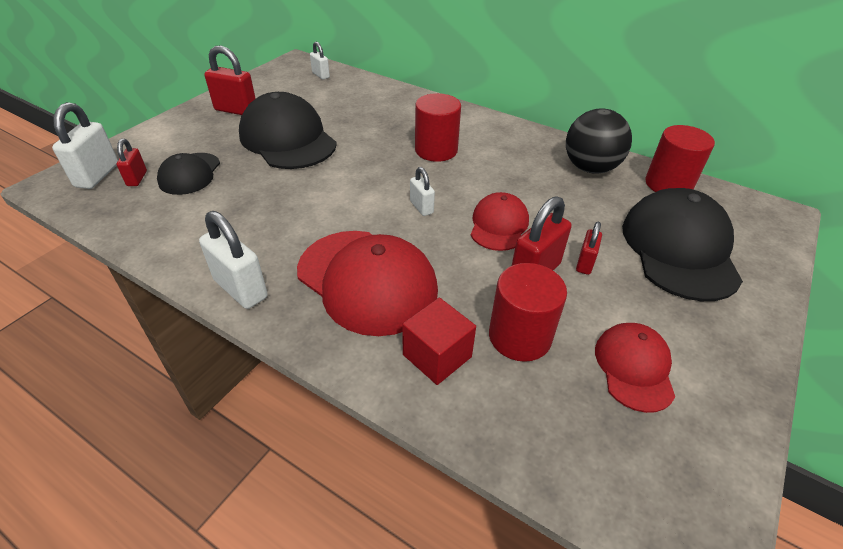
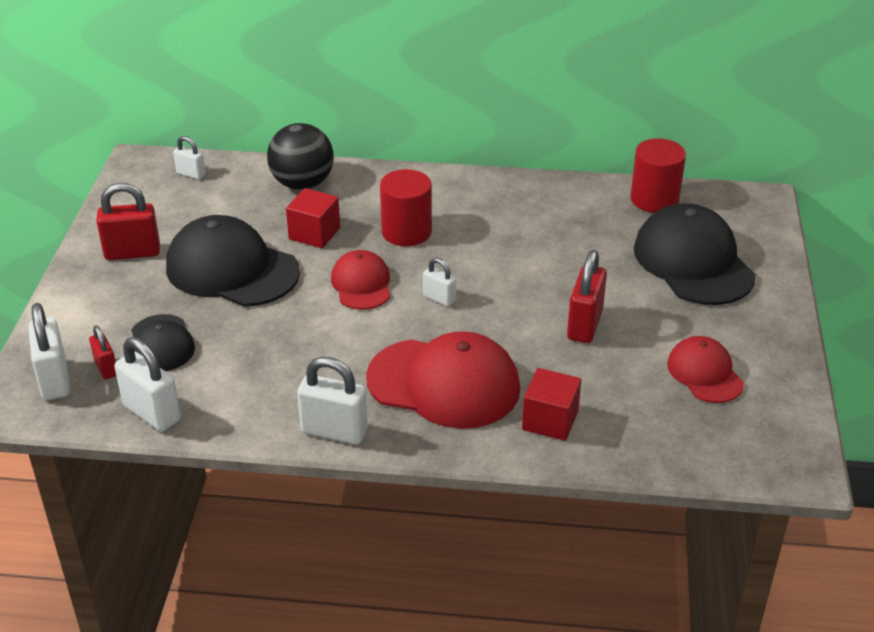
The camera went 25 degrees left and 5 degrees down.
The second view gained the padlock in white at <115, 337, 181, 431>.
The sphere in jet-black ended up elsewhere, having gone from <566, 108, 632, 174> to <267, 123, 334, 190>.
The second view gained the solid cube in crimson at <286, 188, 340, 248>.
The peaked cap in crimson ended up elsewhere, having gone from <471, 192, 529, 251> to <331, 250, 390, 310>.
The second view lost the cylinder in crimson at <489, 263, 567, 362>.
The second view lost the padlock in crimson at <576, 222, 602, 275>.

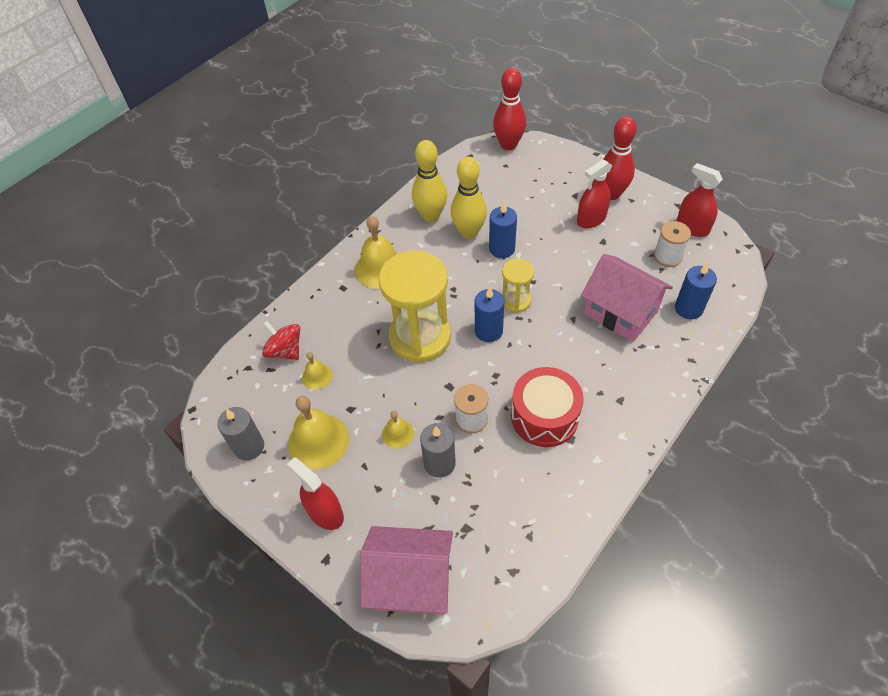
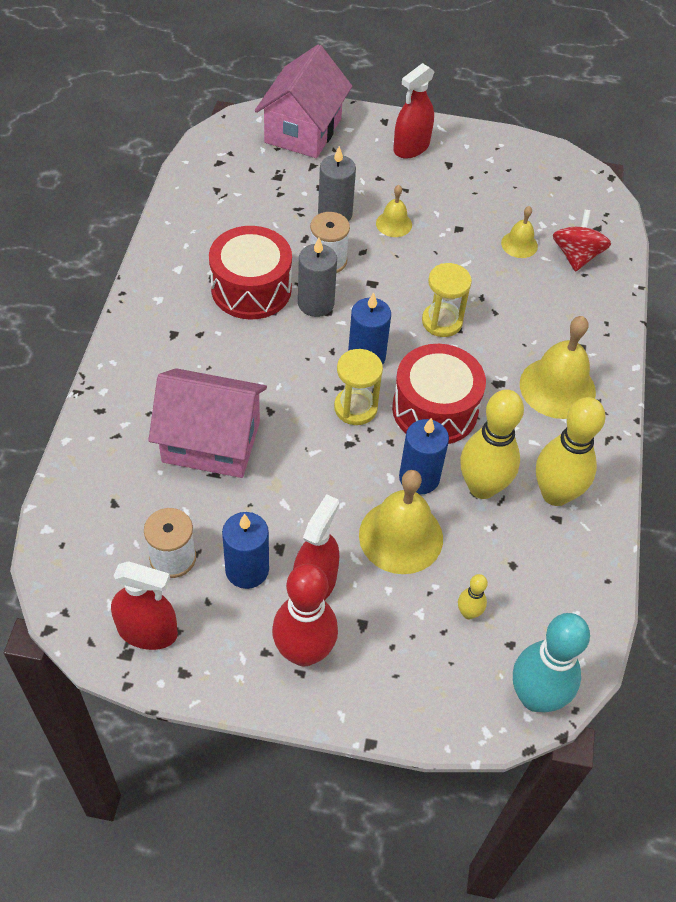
The camera went 145 degrees right and 0 degrees up.
The wax candle in blue ended up elsewhere, having gone from <675, 262, 717, 319> to <222, 512, 269, 589>.
The cottage in rosy at <360, 526, 453, 615> ended up facing another way, 45 degrees counterclockwise from before.
The wax candle in gray ended up elsewhere, having gone from <217, 407, 264, 461> to <298, 237, 337, 317>.
The bell in bright yellow ended up elsewhere, having gone from <288, 396, 349, 470> to <359, 470, 443, 574>.
The second view gained the toy drum in crimson at <392, 344, 486, 444>.
The spray cleaner in crimson at <287, 457, 344, 530> ended up facing another way, 120 degrees clockwise from before.
The size of the hourglass in bright yellow at <379, 250, 451, 363> changed by a factor of 0.51.
The second view gained the tenpin in bright yellow at <458, 574, 488, 619>.
What was the tenpin in crimson at <493, 68, 526, 150> turned into the tenpin in turquoise at <513, 613, 590, 712>.
The whirligig in crimson at <262, 321, 300, 360> ended up facing another way, 90 degrees counterclockwise from before.

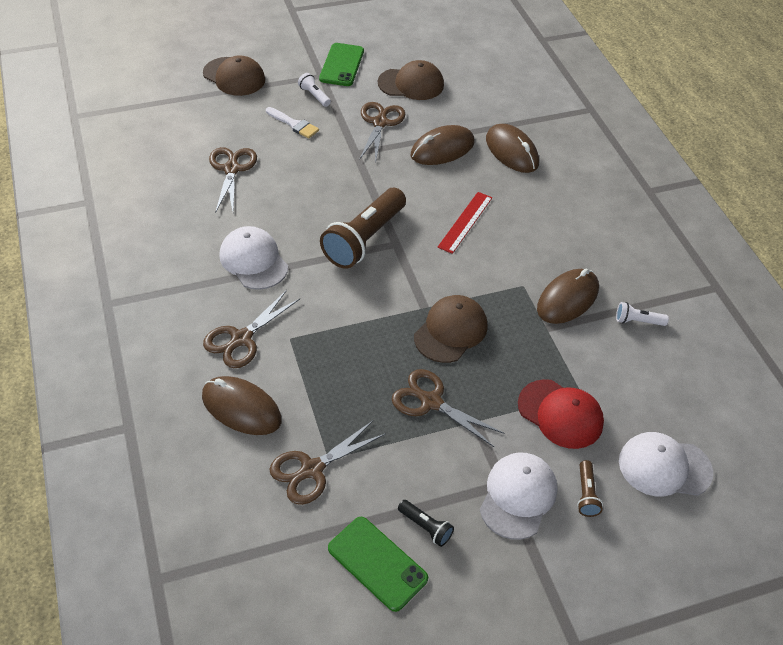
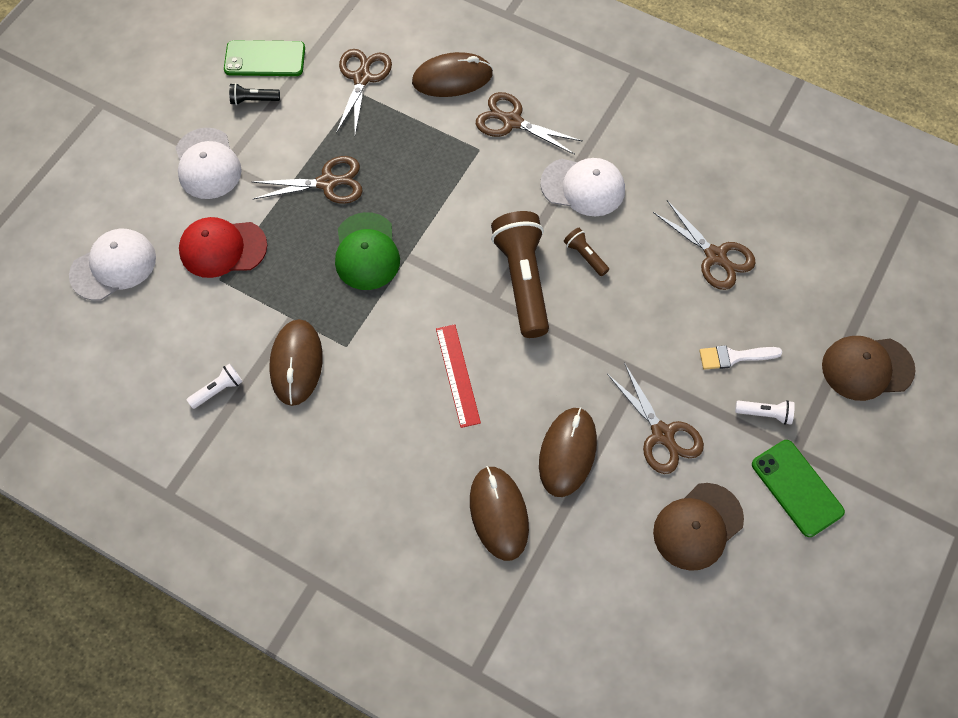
The camera went 140 degrees right and 15 degrees up.
What was the peaked cap in brown at <414, 295, 488, 363> turned into the peaked cap in emerald at <335, 212, 400, 290>.
The PC mouse in brown at <486, 124, 539, 173> ended up facing another way, 60 degrees clockwise from before.
The shears in brown at <203, 290, 300, 368> ended up facing another way, 60 degrees counterclockwise from before.
The torch in brown ended up elsewhere, having gone from <577, 460, 603, 517> to <564, 228, 609, 276>.

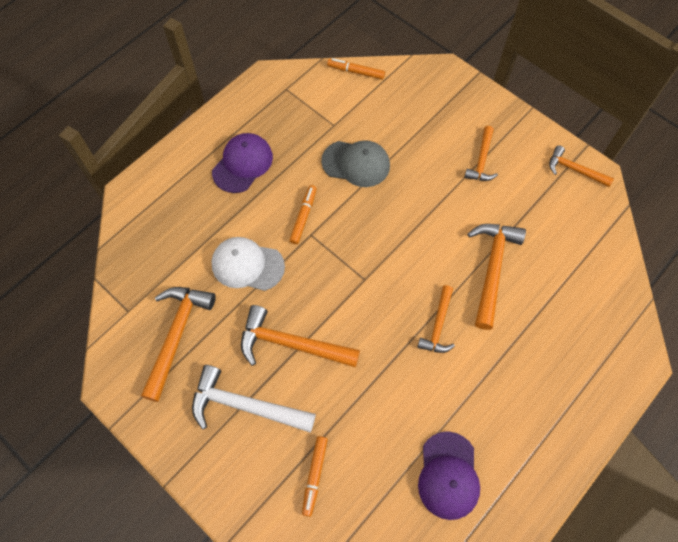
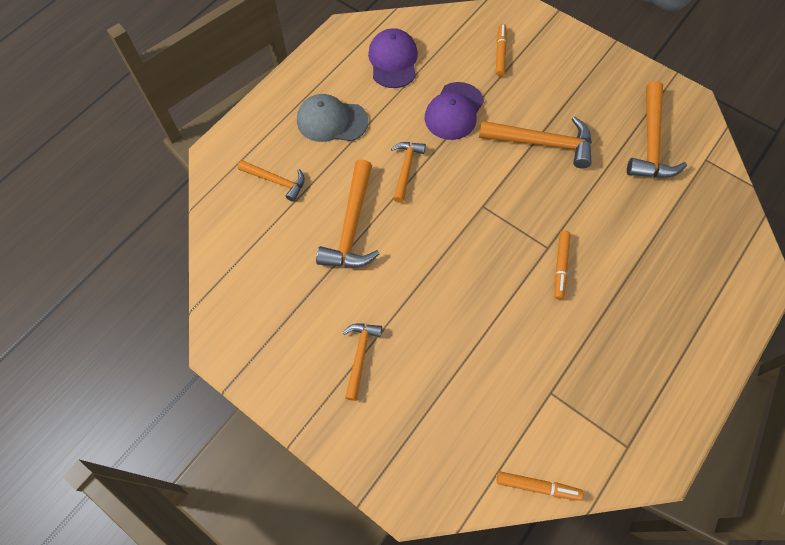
The camera went 175 degrees right and 0 degrees up.
The claw hammer in orange ended up elsewhere, having gone from <549, 145, 614, 187> to <238, 160, 305, 202>.
The peaked cap in gray ended up elsewhere, having gone from <321, 140, 390, 187> to <297, 94, 368, 142>.
The peaked cap in purple ended up elsewhere, having gone from <212, 133, 273, 193> to <425, 82, 484, 140>.
The second view lost the claw hammer in white at <192, 365, 316, 432>.
The second view lost the peaked cap in white at <212, 237, 285, 291>.

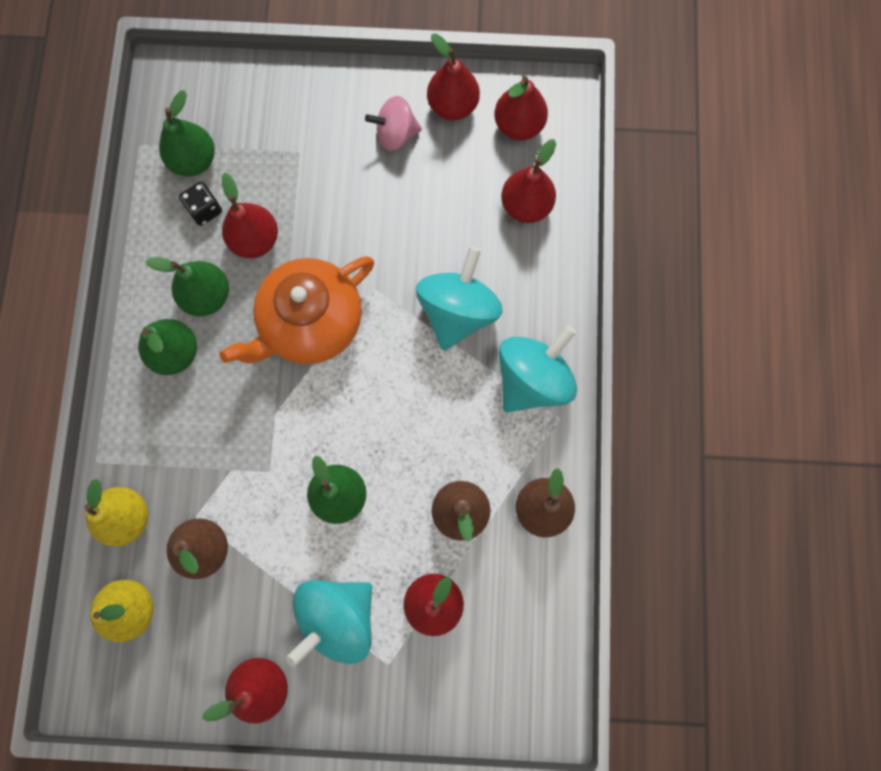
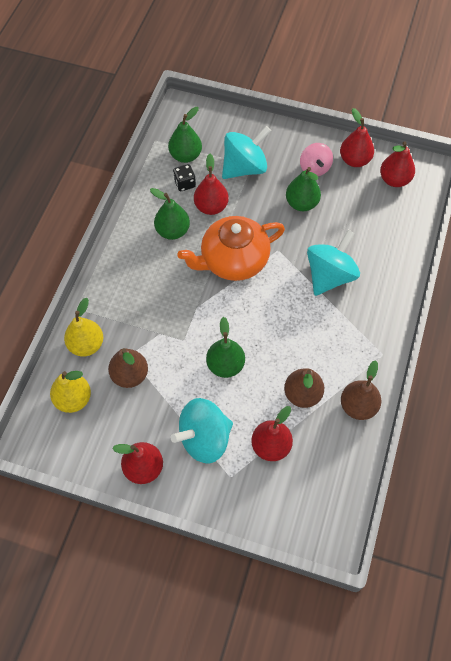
The camera went 15 degrees right and 15 degrees down.
The whirligig in turquoise ended up elsewhere, having gone from <499, 325, 577, 413> to <222, 126, 271, 179>.
The toy pear in emerald ended up elsewhere, having gone from <138, 319, 197, 375> to <286, 167, 321, 211>.
The whirligig in rosy at <365, 96, 422, 151> ended up facing another way, 105 degrees counterclockwise from before.
The second view lost the toy pear in crimson at <501, 139, 556, 223>.

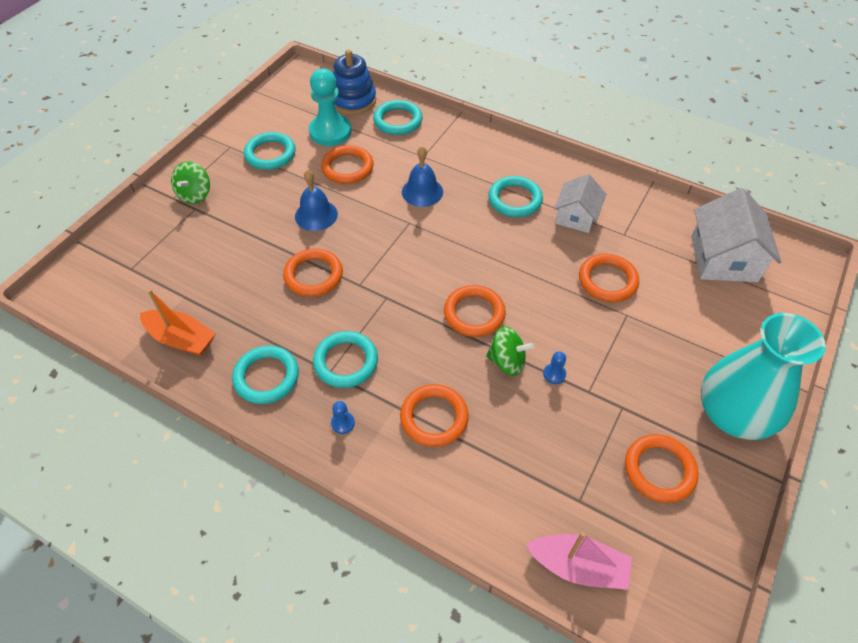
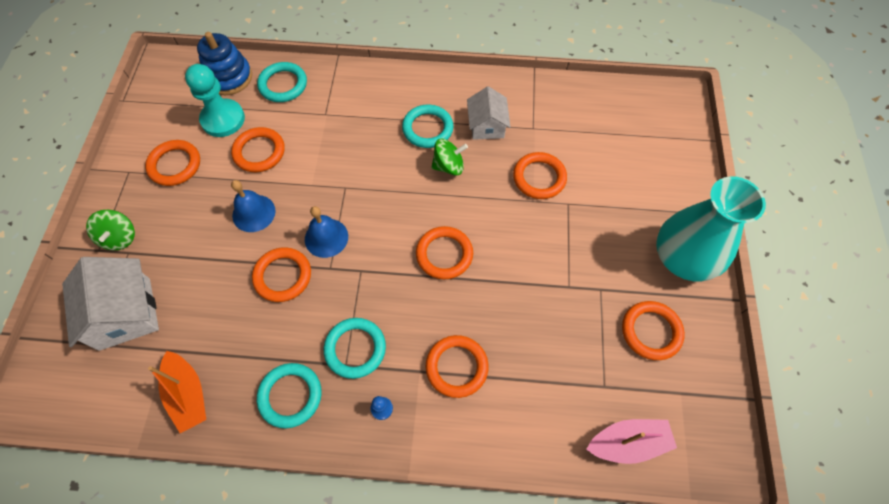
The camera went 25 degrees left and 10 degrees up.
The cottage in white ended up elsewhere, having gone from <691, 188, 781, 282> to <62, 257, 159, 351>.
What was the torus in turquoise at <244, 132, 296, 170> turned into the torus in orange at <145, 140, 200, 186>.
The sailboat in orange at <140, 289, 216, 356> ended up facing another way, 60 degrees clockwise from before.
The bell in blue ended up elsewhere, having gone from <402, 146, 443, 207> to <305, 206, 348, 258>.
The whirligig in emerald ended up elsewhere, having gone from <486, 326, 534, 376> to <431, 139, 468, 176>.
The second view lost the game pawn in blue at <543, 351, 566, 384>.

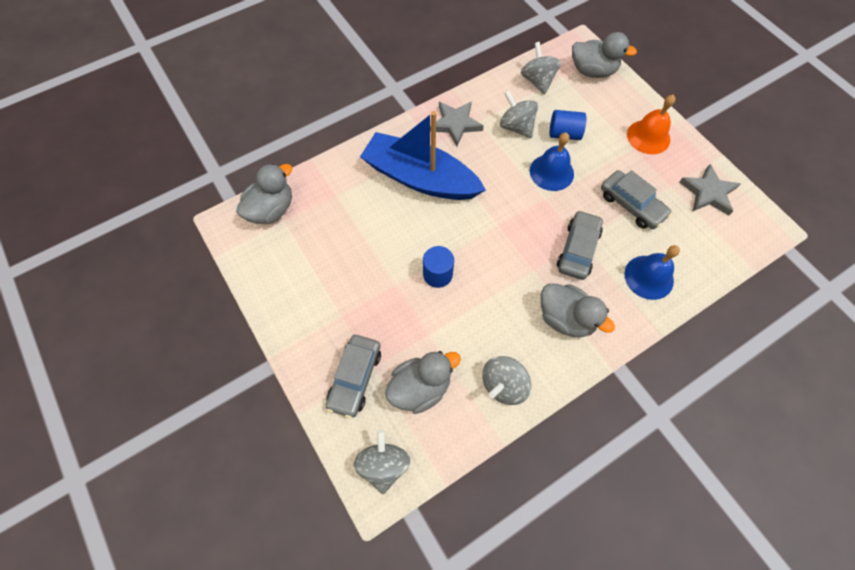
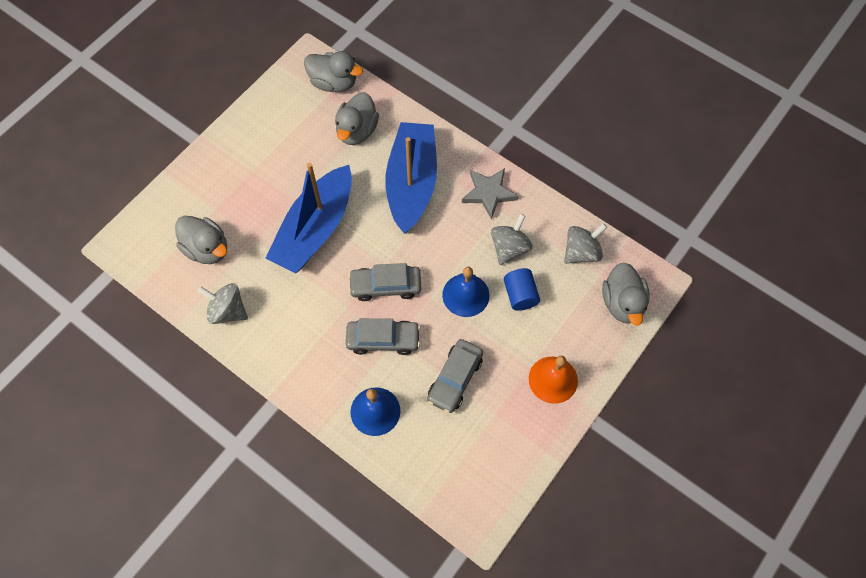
The camera went 70 degrees right and 0 degrees up.
Where the cylinder in blue stood at <423, 246, 454, 288>, the sailboat in blue came to stand at <266, 163, 352, 274>.
The rubber duck in gray ended up elsewhere, having gone from <541, 283, 615, 337> to <335, 92, 379, 145>.
The car in gray ended up elsewhere, having gone from <326, 335, 381, 418> to <348, 263, 421, 301>.
The second view lost the whirligig in gray at <354, 429, 410, 494>.
The second view lost the star in gray at <679, 164, 741, 215>.

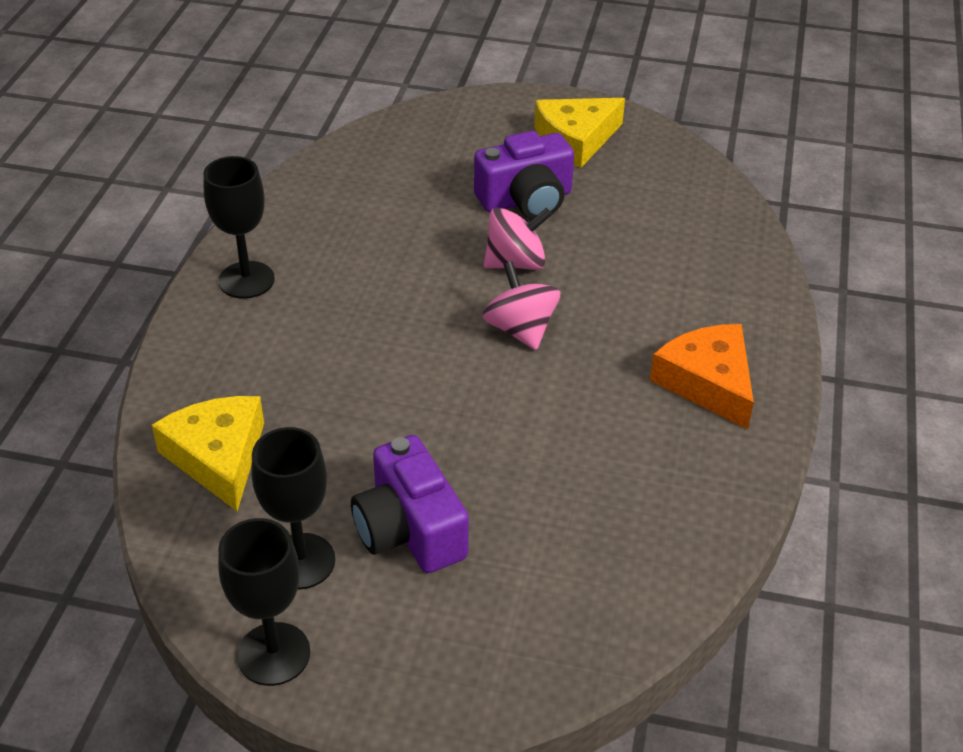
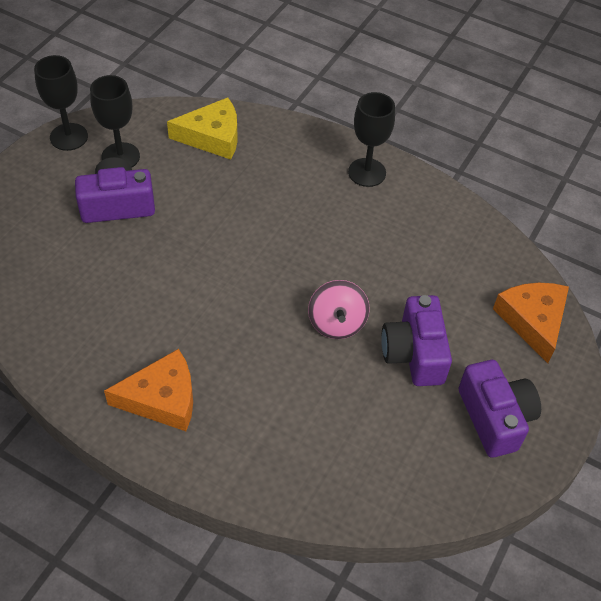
The camera went 105 degrees right and 10 degrees up.
Where the piece of cheese in bright yellow stood at <534, 98, 625, 168>, the compact camera in purple came to stand at <459, 360, 541, 458>.
The second view gained the piece of cheese in orange at <493, 283, 569, 363>.
The second view lost the whirligig in rosy at <482, 262, 560, 350>.

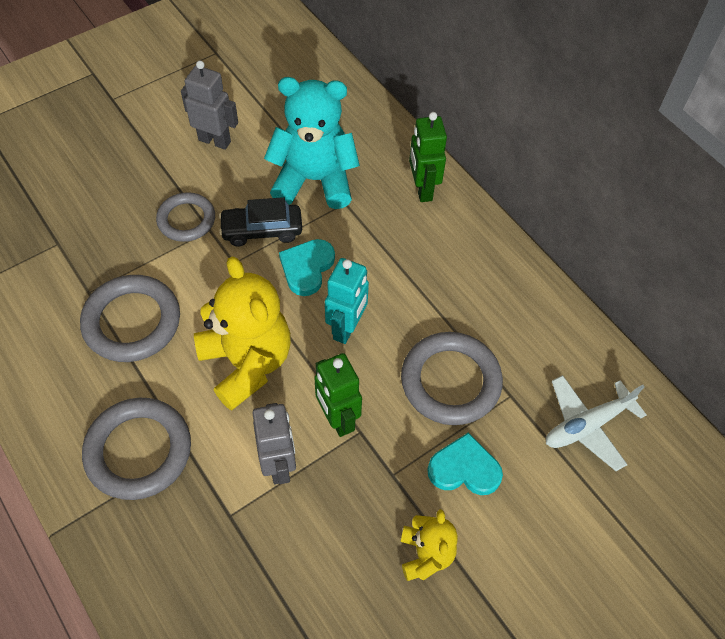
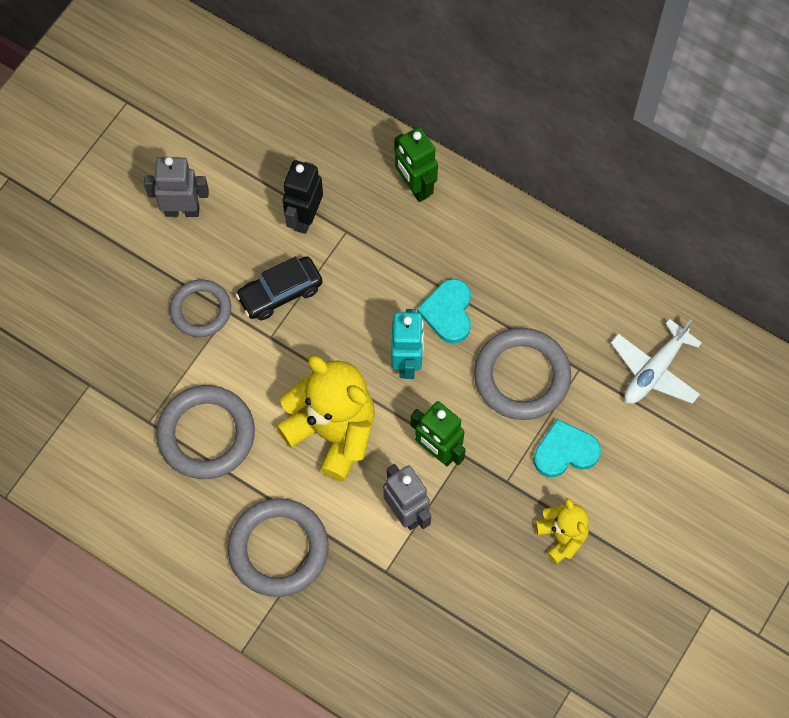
The camera went 20 degrees left and 10 degrees up.
Where the teddy bear in turquoise stood at <264, 77, 360, 209>, the robot in jet-black came to stand at <283, 160, 323, 234>.
The heart shape in turquoise ended up elsewhere, having gone from <279, 239, 335, 296> to <417, 279, 471, 344>.

